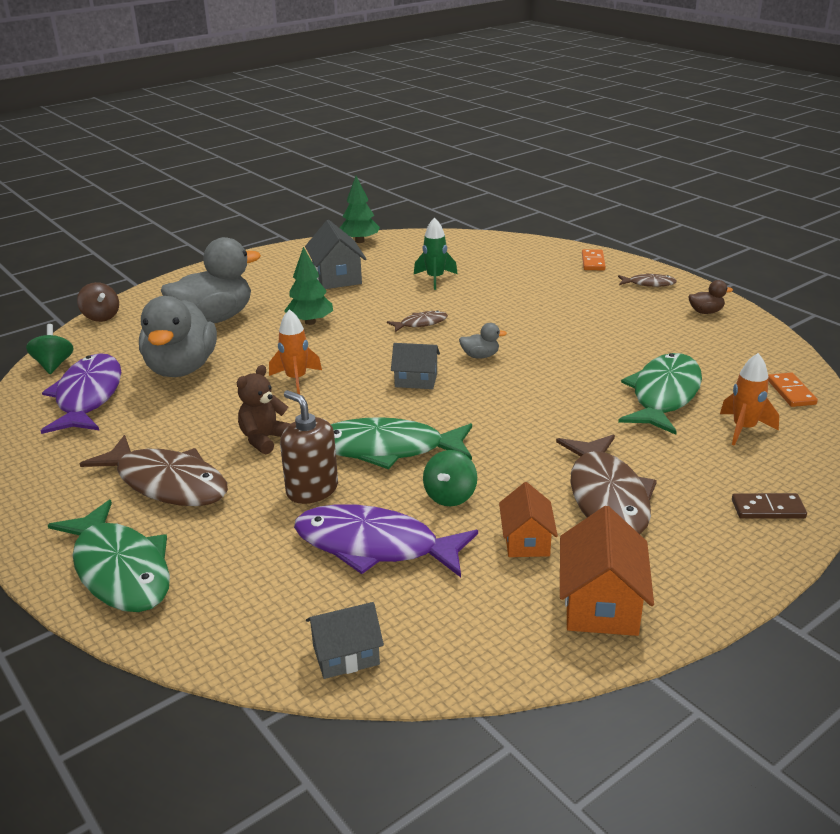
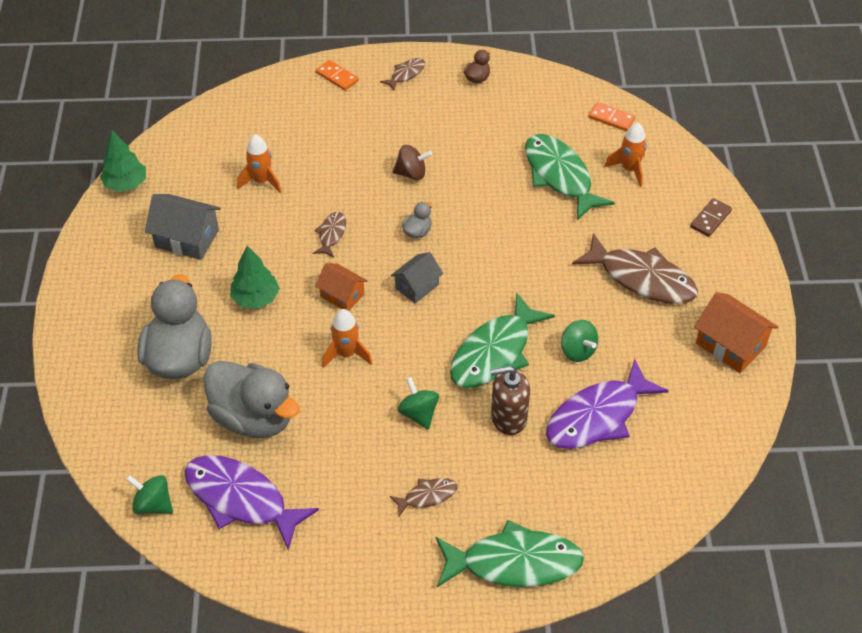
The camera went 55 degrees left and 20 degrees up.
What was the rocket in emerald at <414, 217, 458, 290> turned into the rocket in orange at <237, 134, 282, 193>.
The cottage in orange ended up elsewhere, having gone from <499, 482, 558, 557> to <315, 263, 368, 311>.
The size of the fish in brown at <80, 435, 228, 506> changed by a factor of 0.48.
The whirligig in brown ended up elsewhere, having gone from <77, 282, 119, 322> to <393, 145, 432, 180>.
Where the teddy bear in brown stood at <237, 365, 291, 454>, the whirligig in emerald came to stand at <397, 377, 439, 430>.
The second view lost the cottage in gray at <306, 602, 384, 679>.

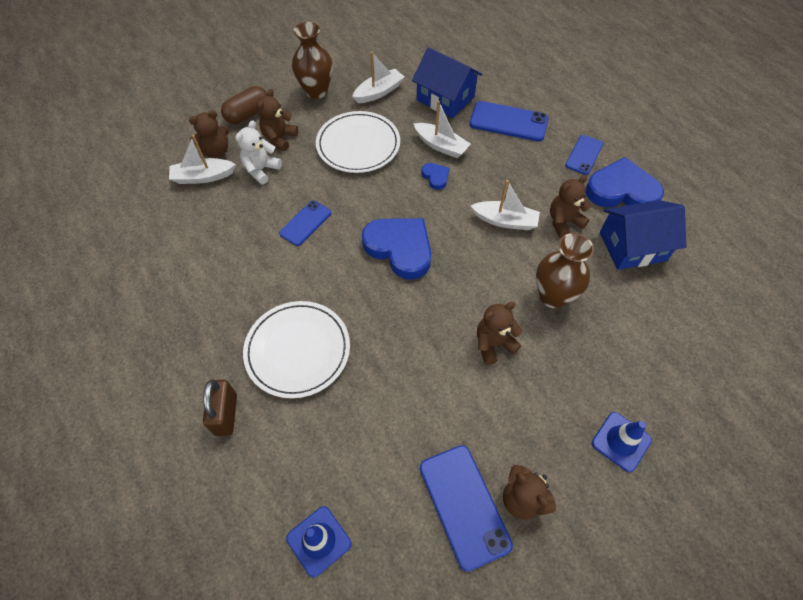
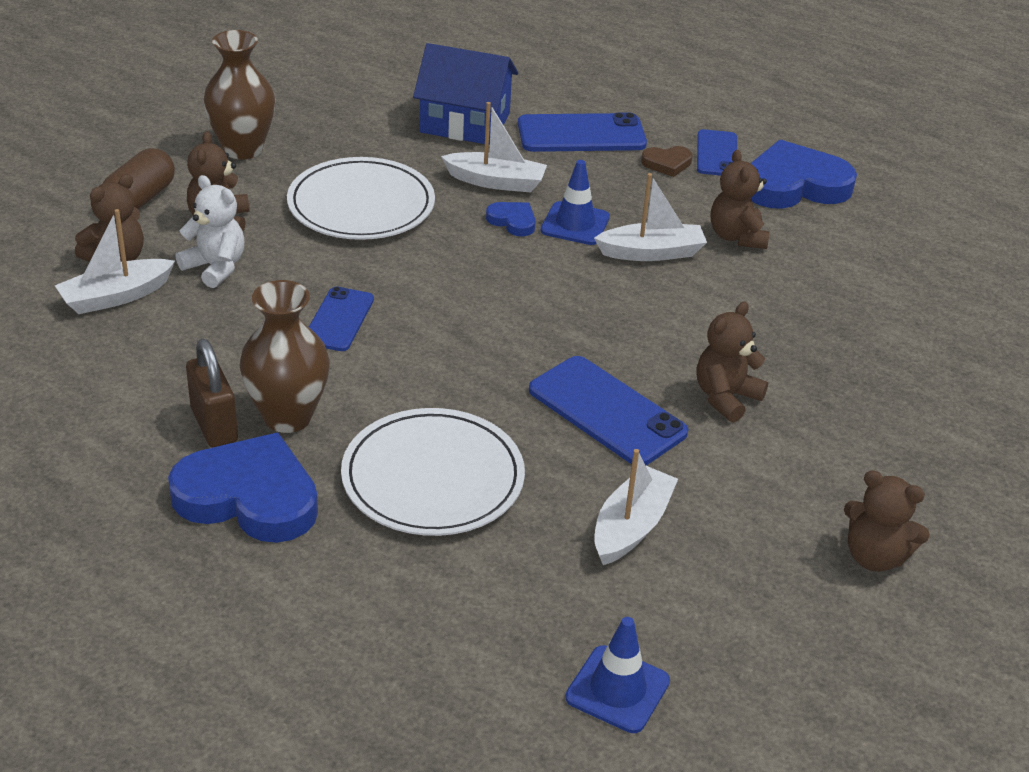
The camera went 25 degrees left and 20 degrees down.
The heart shape in blue ended up elsewhere, having gone from <362, 218, 431, 280> to <168, 433, 318, 543>.
The teddy bear in white at <235, 120, 282, 184> ended up facing another way, 120 degrees clockwise from before.
The padlock in brown ended up elsewhere, having gone from <203, 380, 237, 436> to <186, 339, 238, 448>.
The tall vase in brown ended up elsewhere, having gone from <536, 233, 594, 308> to <239, 280, 330, 433>.
The smartphone in blue ended up elsewhere, having gone from <420, 445, 513, 572> to <529, 356, 688, 465>.
The road cone in blue ended up elsewhere, having gone from <592, 412, 652, 472> to <541, 160, 610, 245>.
The sailboat in white ended up elsewhere, having gone from <352, 52, 404, 103> to <594, 449, 678, 565>.
The second view gained the heart shape in brown at <641, 146, 693, 177>.
The teddy bear in brown at <550, 175, 591, 238> ended up facing another way, 45 degrees counterclockwise from before.
The second view lost the cottage in blue at <600, 200, 686, 270>.

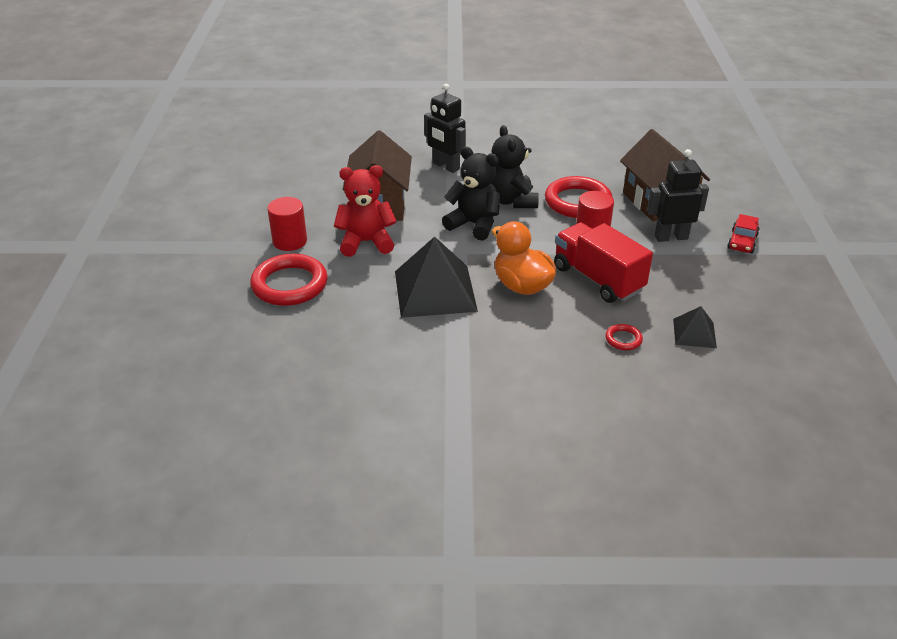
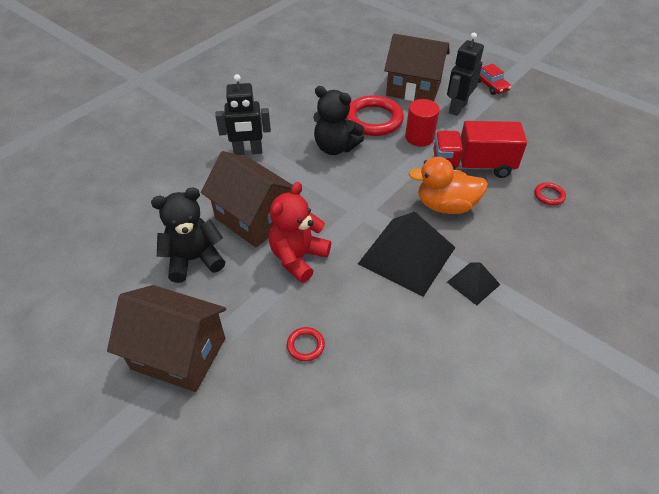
The camera went 50 degrees left and 10 degrees up.
The second view gained the cottage in brown at <107, 285, 226, 392>.
The teddy bear in jet-black ended up elsewhere, having gone from <442, 147, 500, 240> to <151, 187, 225, 283>.
The size of the torus in crimson at <250, 254, 328, 306> changed by a factor of 0.45.
The solid pyramid in jet-black ended up elsewhere, having gone from <673, 306, 717, 348> to <447, 262, 501, 306>.
The second view lost the cylinder in crimson at <267, 197, 307, 251>.

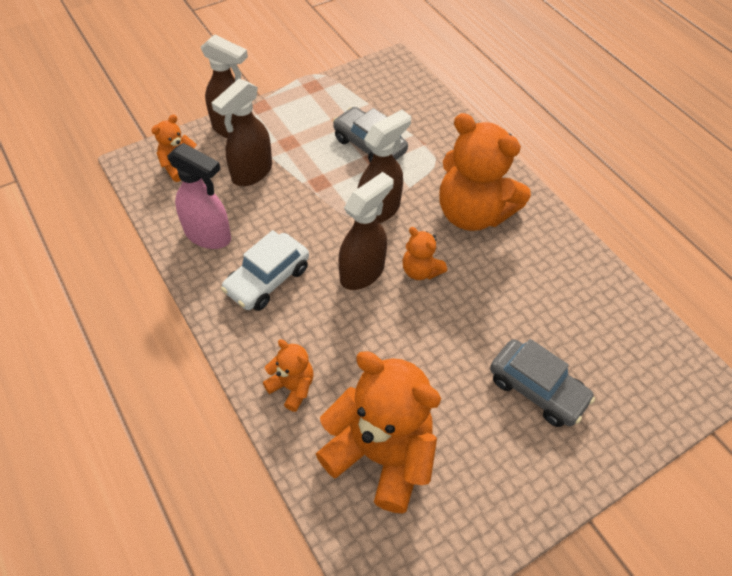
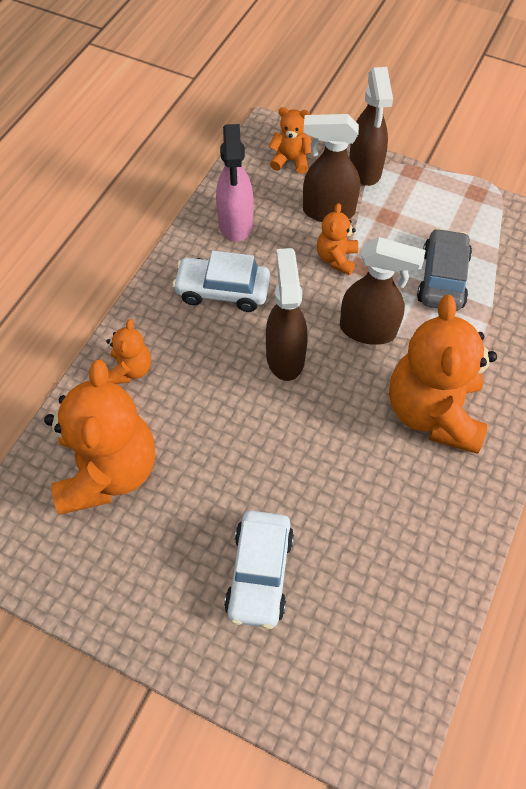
The camera went 60 degrees right and 5 degrees up.
What was the car in gray at <490, 339, 595, 427> turned into the car in white at <224, 511, 294, 629>.
The spray cleaner in brown at <339, 172, 393, 290> ended up facing another way, 105 degrees counterclockwise from before.
The teddy bear in orange ended up elsewhere, having gone from <403, 227, 447, 280> to <317, 203, 358, 275>.

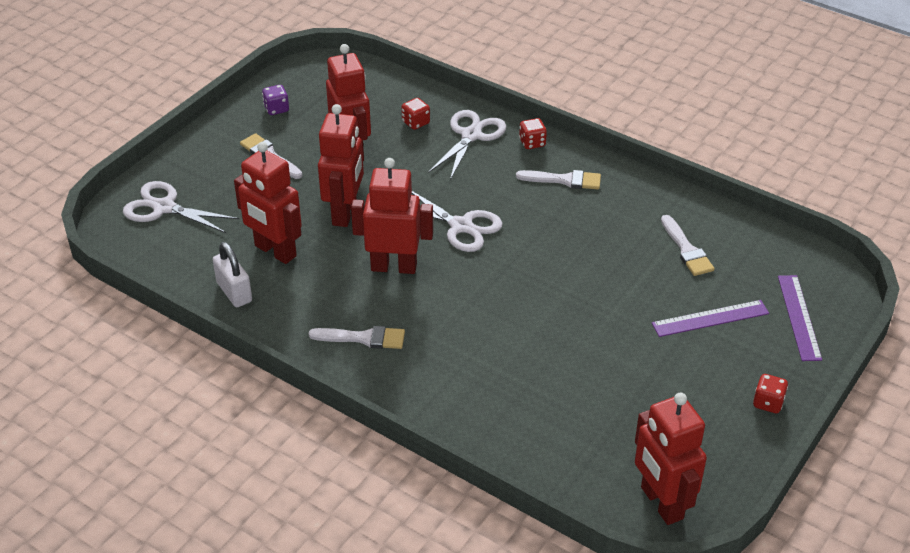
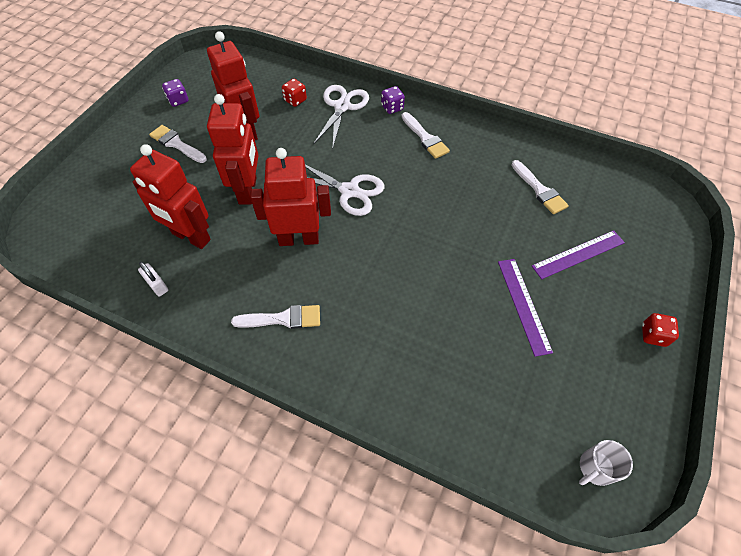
The camera went 10 degrees left and 15 degrees up.
The size of the padlock in white at <213, 242, 252, 307> changed by a factor of 0.65.
What was the game die in crimson at <519, 118, 547, 149> turned into the game die in purple at <381, 86, 405, 114>.
The paintbrush in white at <516, 170, 601, 189> ended up facing another way, 60 degrees clockwise from before.
The measuring stick in purple ended up elsewhere, having gone from <778, 275, 822, 361> to <498, 259, 553, 357>.
Where the robot in crimson stood at <635, 393, 707, 525>, the coffee mug in white came to stand at <579, 440, 633, 486>.
The second view lost the shears in white at <123, 181, 239, 234>.

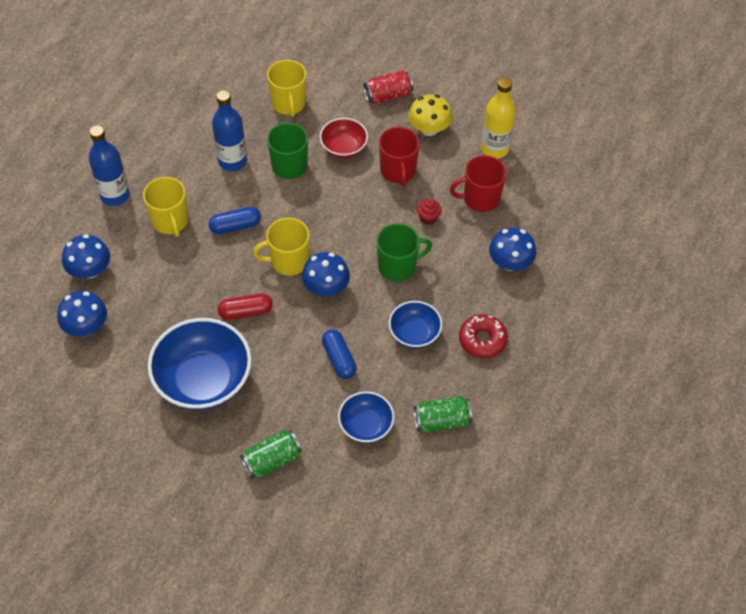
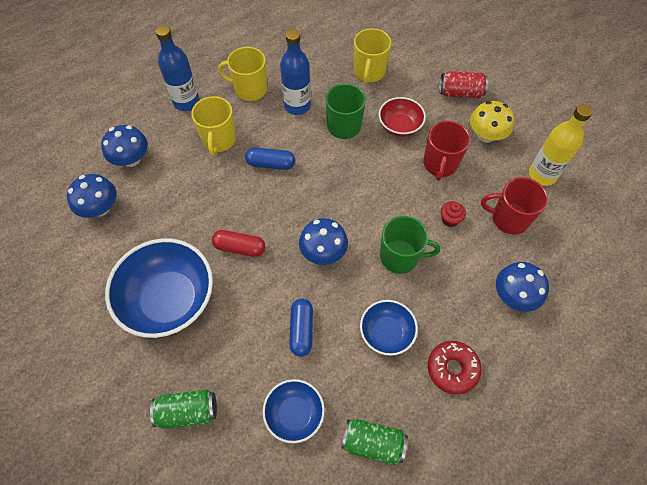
The camera went 25 degrees right and 5 degrees up.
The coffee mug in bright yellow ended up elsewhere, having gone from <253, 218, 310, 276> to <218, 47, 267, 101>.

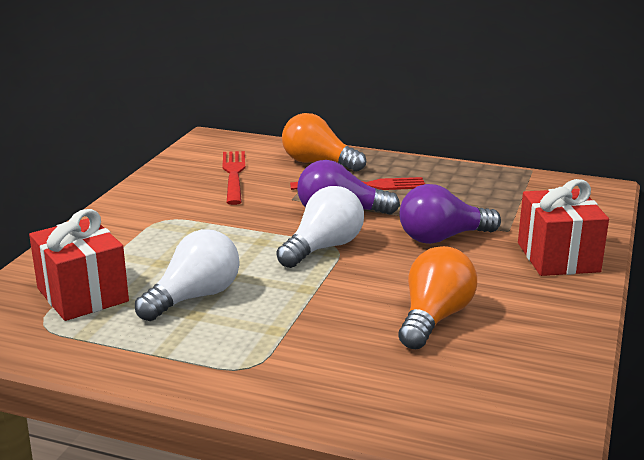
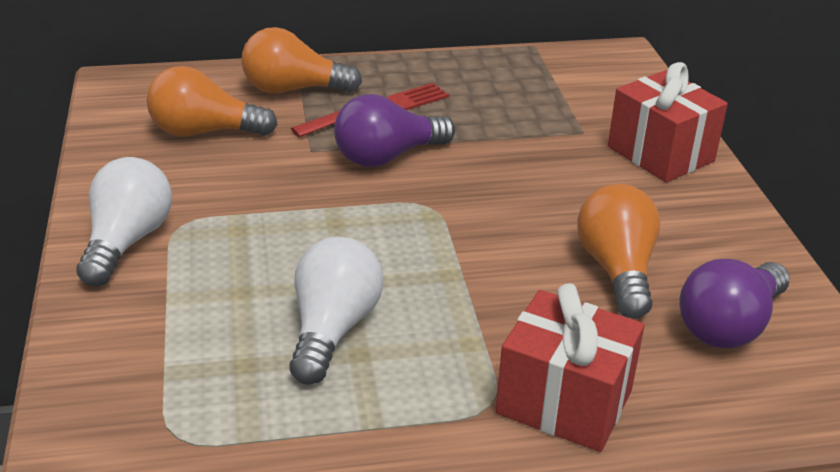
The camera went 30 degrees left and 10 degrees up.
The lightbulb in white ended up elsewhere, having gone from <276, 186, 364, 268> to <76, 157, 172, 286>.
Where the table fork in crimson stood at <223, 151, 245, 205>, the lightbulb in orange came to stand at <147, 66, 278, 136>.
The wrapped gift in crimson ended up elsewhere, having gone from <29, 209, 129, 321> to <496, 283, 645, 452>.
The lightbulb in purple ended up elsewhere, having gone from <399, 184, 501, 244> to <680, 259, 790, 348>.

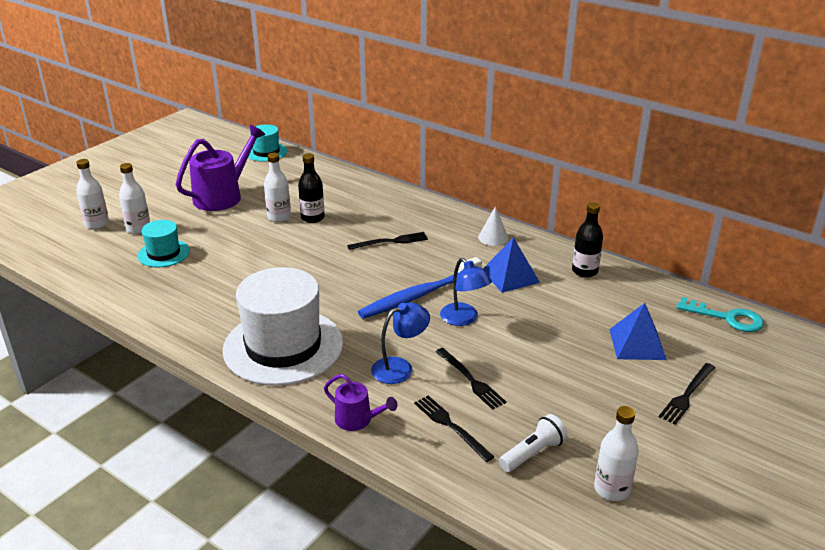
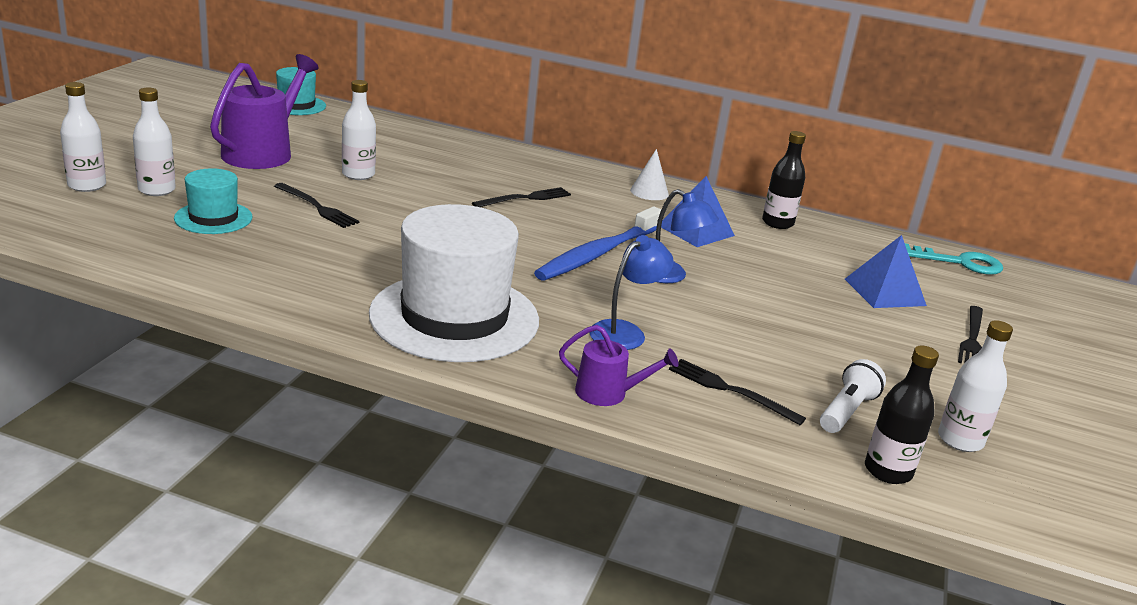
The camera went 20 degrees left and 5 degrees down.
The table fork in jet-black ended up elsewhere, having gone from <435, 348, 506, 410> to <274, 183, 359, 228>.
The bottle in jet-black ended up elsewhere, having gone from <298, 153, 325, 223> to <865, 346, 939, 484>.

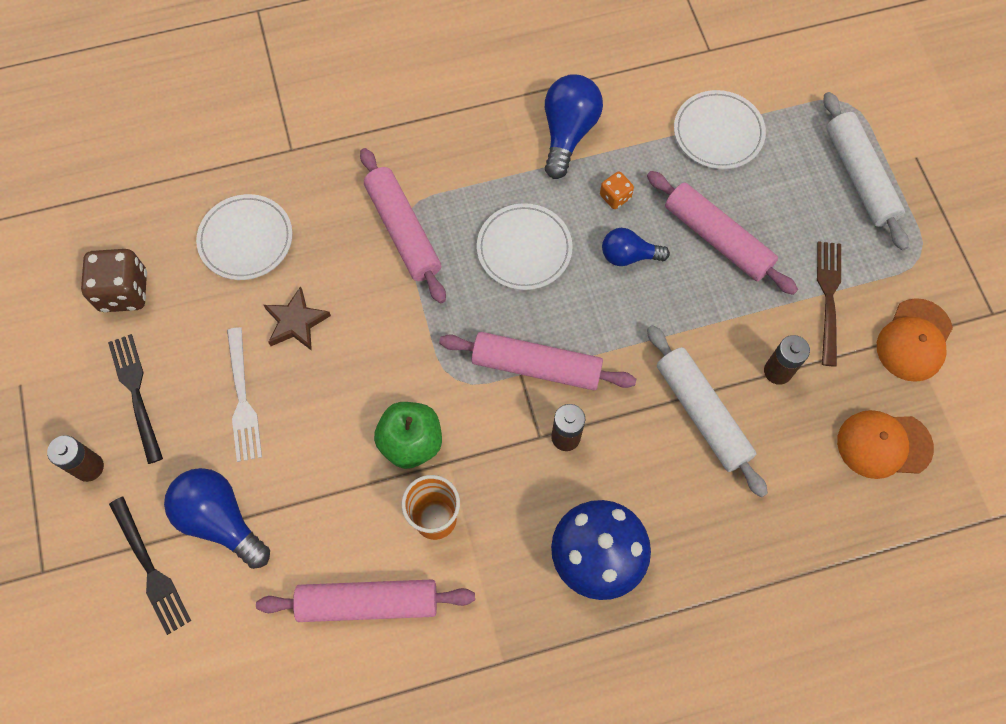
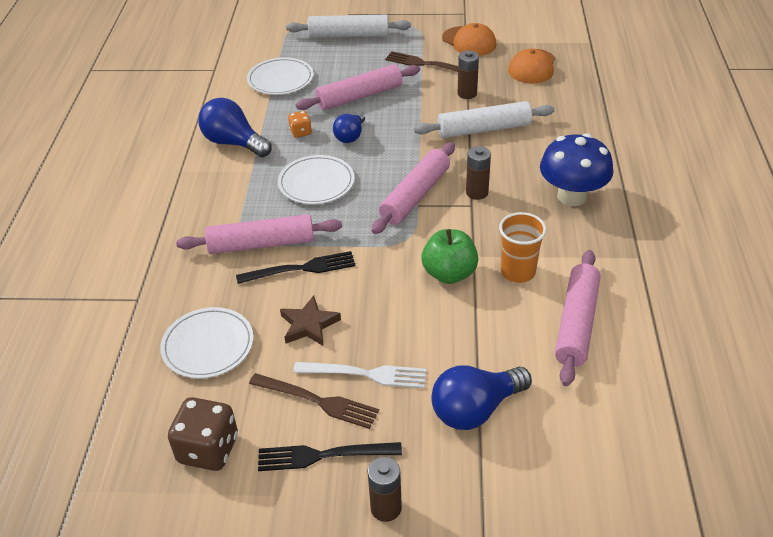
The camera went 70 degrees left and 25 degrees down.
The table fork in jet-black ended up elsewhere, having gone from <109, 497, 191, 635> to <236, 251, 356, 284>.
The second view gained the table fork in brown at <249, 373, 379, 429>.

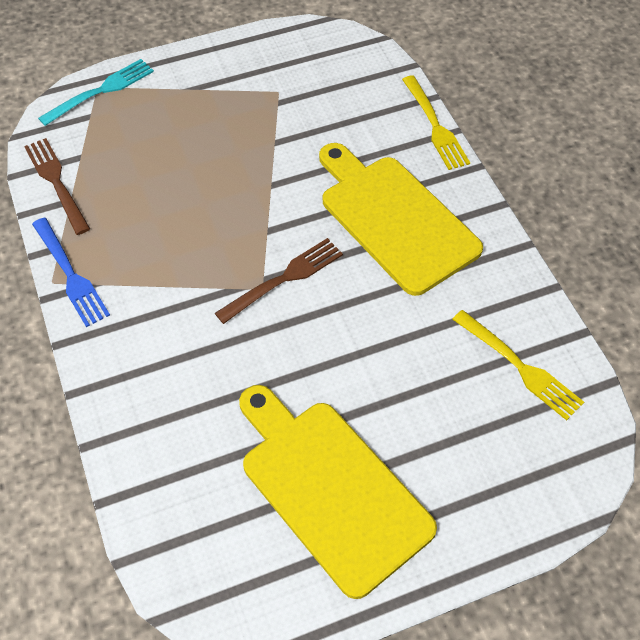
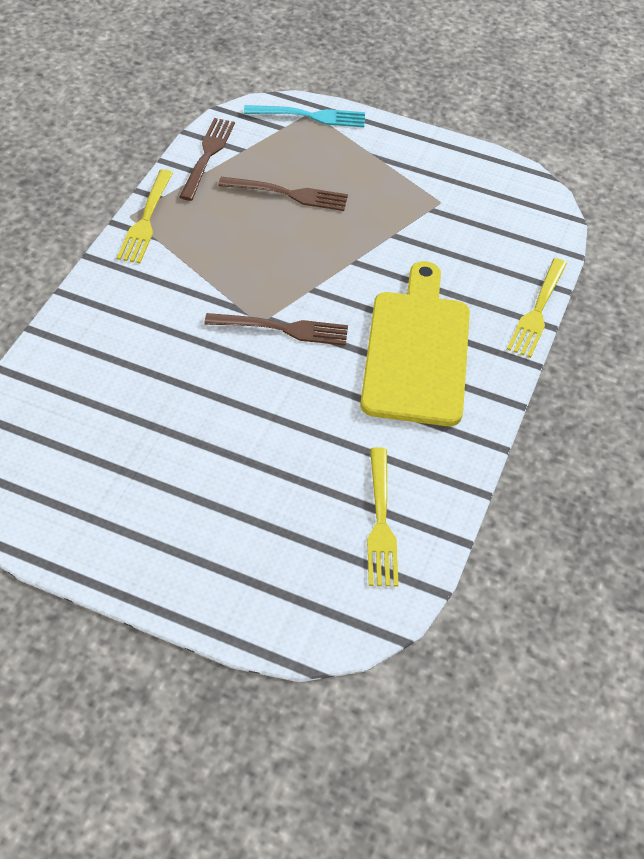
The camera went 40 degrees right and 5 degrees down.
What was the table fork in blue at <32, 218, 110, 327> turned into the table fork in bright yellow at <117, 169, 173, 263>.
The second view gained the table fork in brown at <218, 177, 348, 211>.
The second view lost the bread board in bright yellow at <239, 385, 437, 599>.

